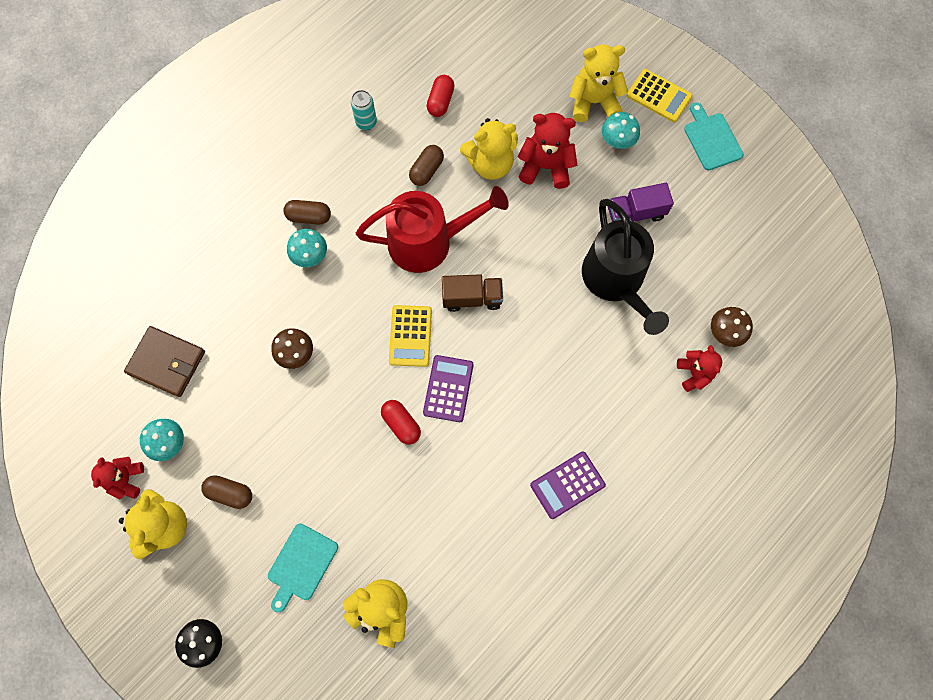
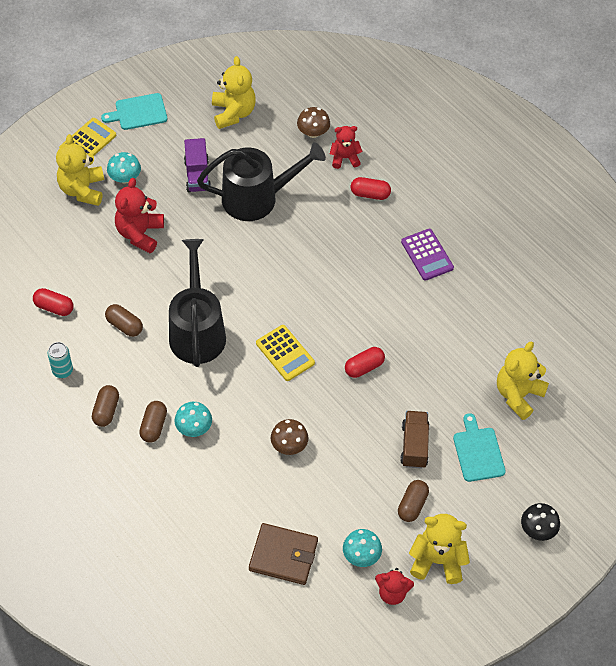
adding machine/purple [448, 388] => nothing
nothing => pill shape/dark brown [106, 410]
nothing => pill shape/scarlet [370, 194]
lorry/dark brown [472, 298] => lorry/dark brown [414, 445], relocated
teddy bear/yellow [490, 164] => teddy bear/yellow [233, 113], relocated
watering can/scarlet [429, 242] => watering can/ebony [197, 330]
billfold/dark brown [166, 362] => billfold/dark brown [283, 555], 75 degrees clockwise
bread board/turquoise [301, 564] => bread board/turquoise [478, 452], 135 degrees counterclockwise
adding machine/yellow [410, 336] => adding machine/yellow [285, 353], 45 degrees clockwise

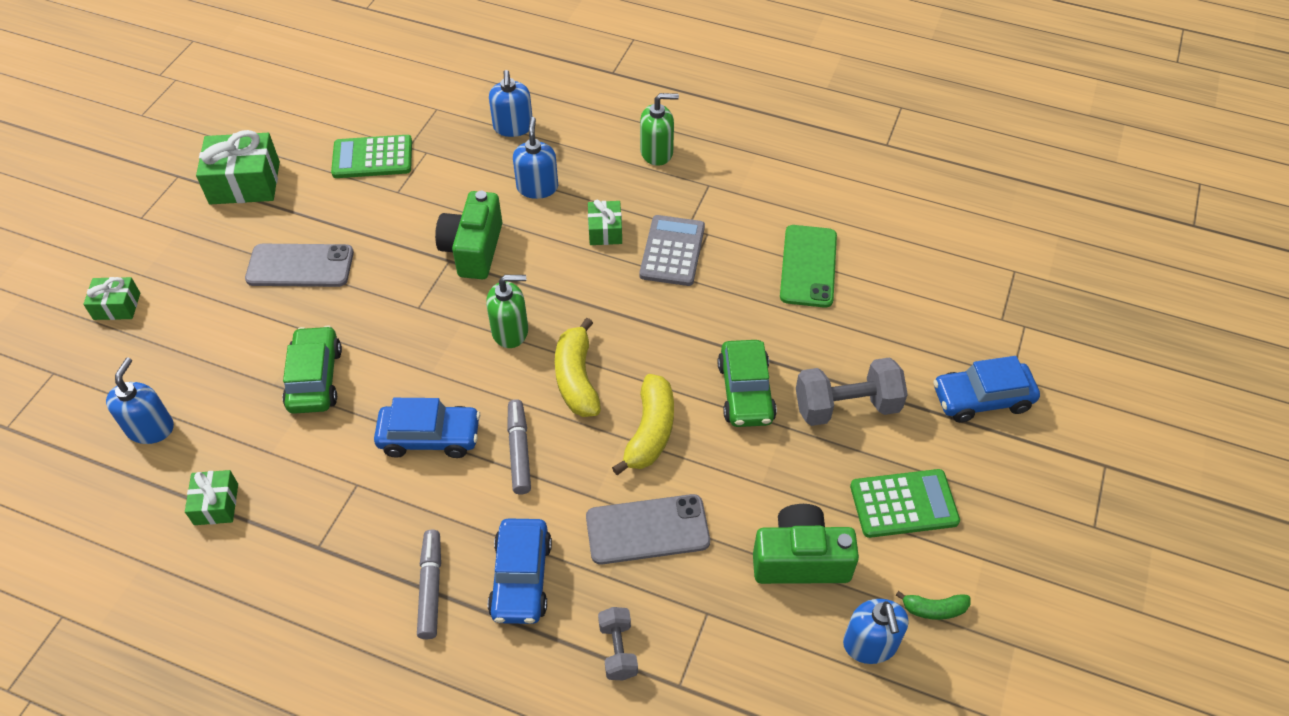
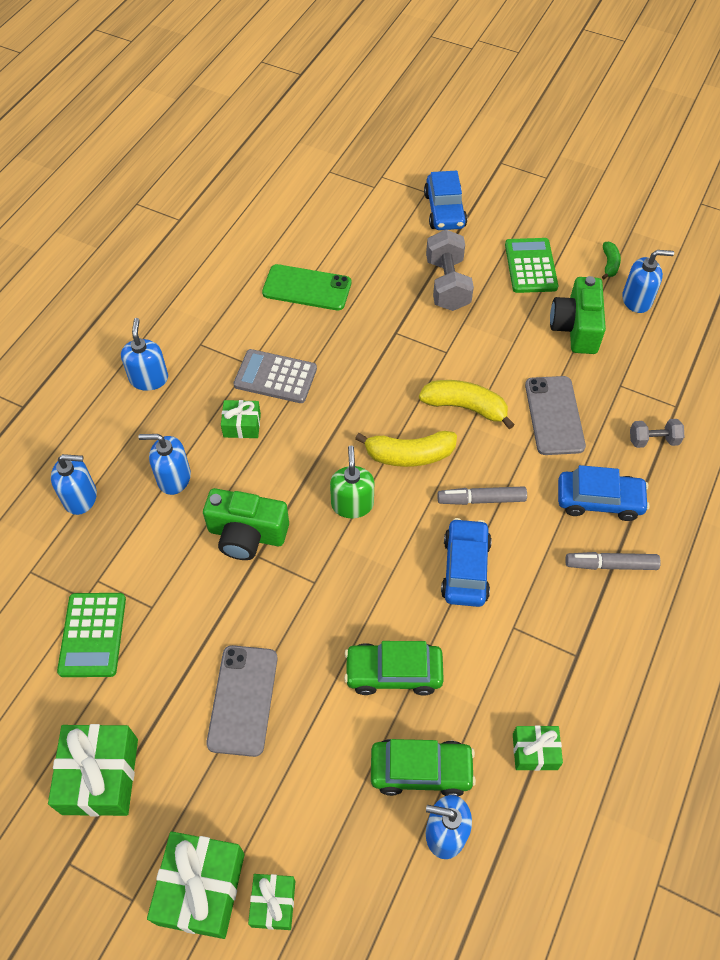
nothing => present/green [201, 888]
automobile/green [745, 392] => automobile/green [421, 770], relocated
soap dispenser/green [657, 152] => soap dispenser/blue [149, 378]

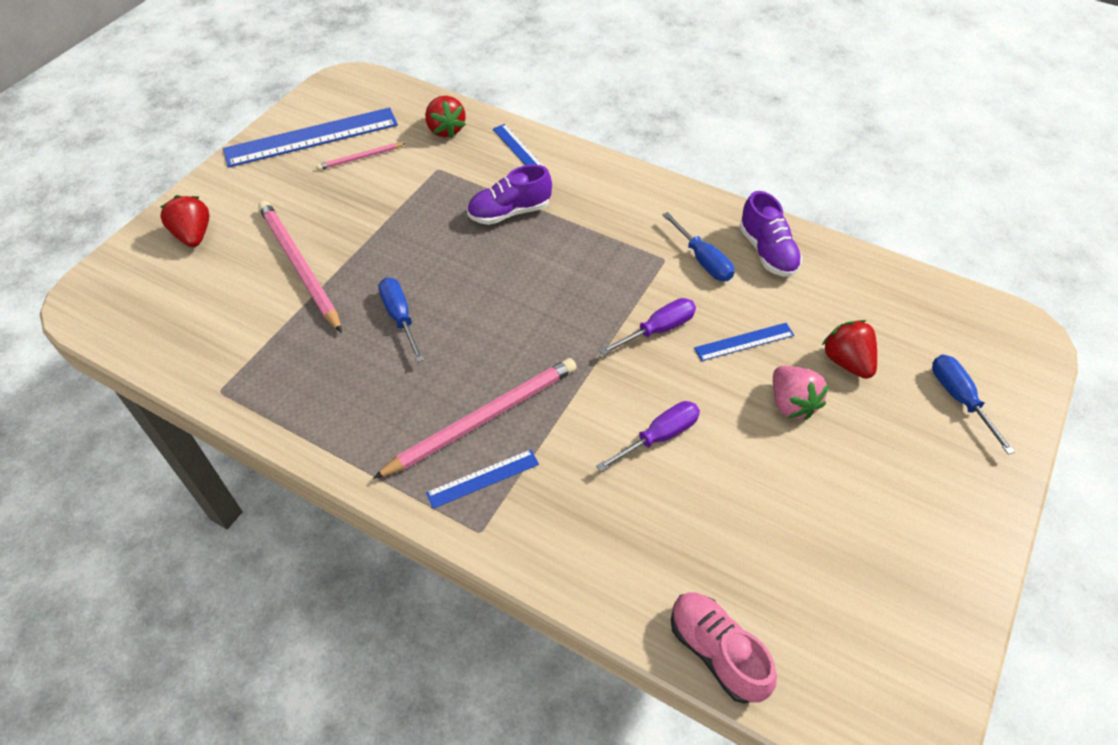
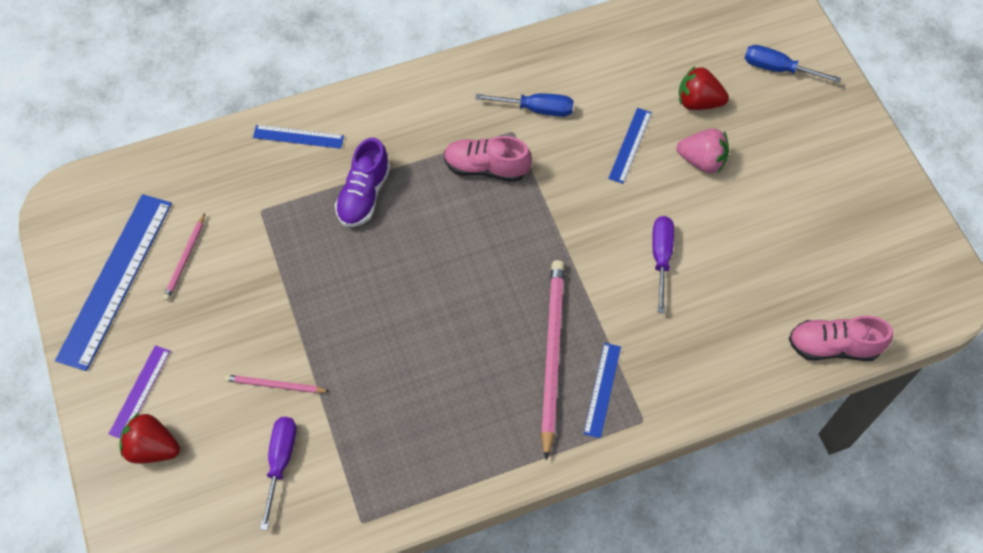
hand screwdriver/blue [400, 317] => nothing
strawberry/scarlet [445, 130] => nothing
sneaker/purple [767, 252] => nothing
nothing => ruler/purple [139, 391]
nothing => sneaker/rosy [486, 168]
hand screwdriver/purple [659, 329] => hand screwdriver/purple [281, 461], relocated
pencil/rosy [299, 266] => pencil/rosy [275, 385], x0.50

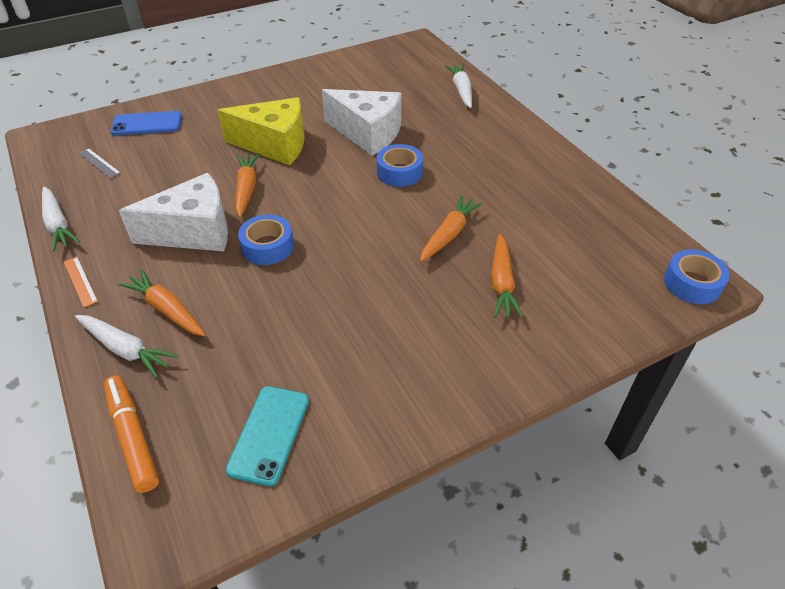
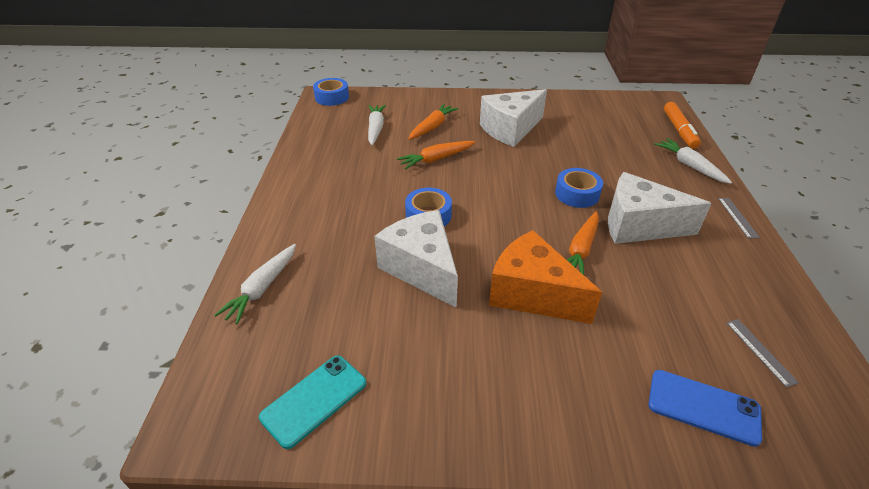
carrot/orange-coloured [167, 309] => nothing
nothing => cheese/white [510, 129]
carrot/white [58, 225] => carrot/white [375, 129], relocated
mobile phone/turquoise [269, 434] => mobile phone/turquoise [314, 400], relocated
ruler/orange-coloured [80, 281] => ruler/gray [737, 217]
cheese/yellow [275, 145] => cheese/orange-coloured [532, 294]

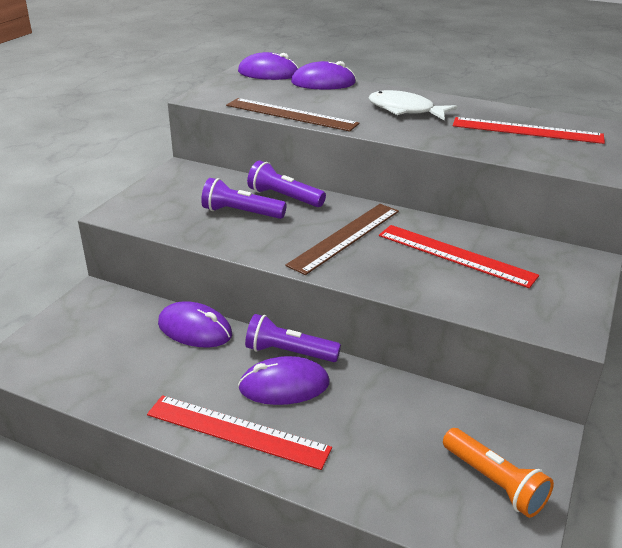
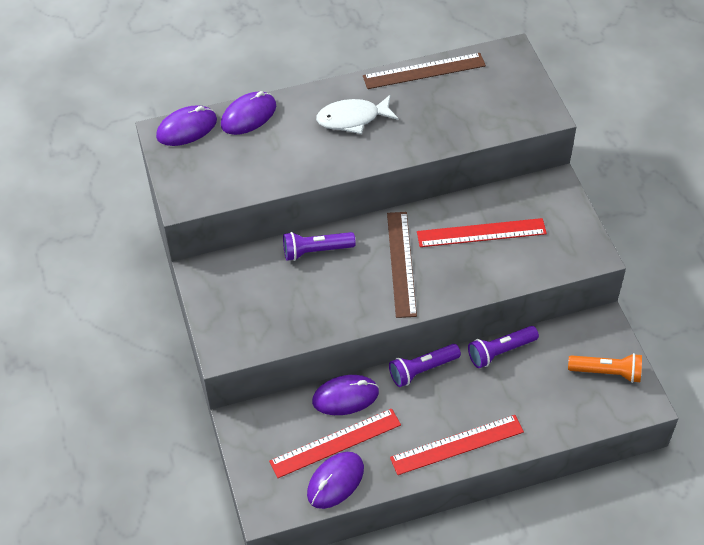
torch/purple [241, 213] => torch/purple [500, 351], relocated
ruler/dark brown [291, 114] => ruler/dark brown [424, 71], relocated
mouse/purple [284, 385] => mouse/purple [335, 481], relocated
ruler/scarlet [527, 130] => ruler/scarlet [335, 443], relocated

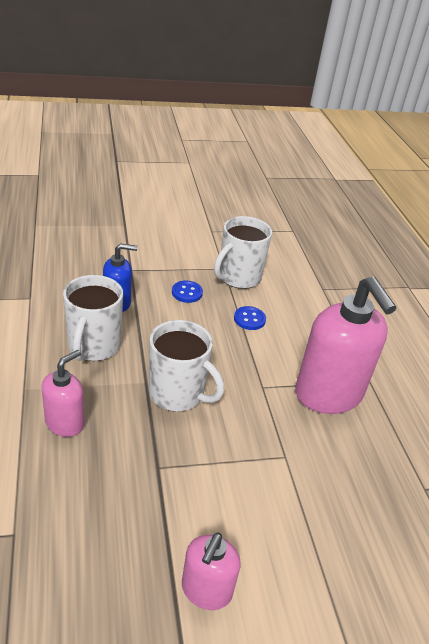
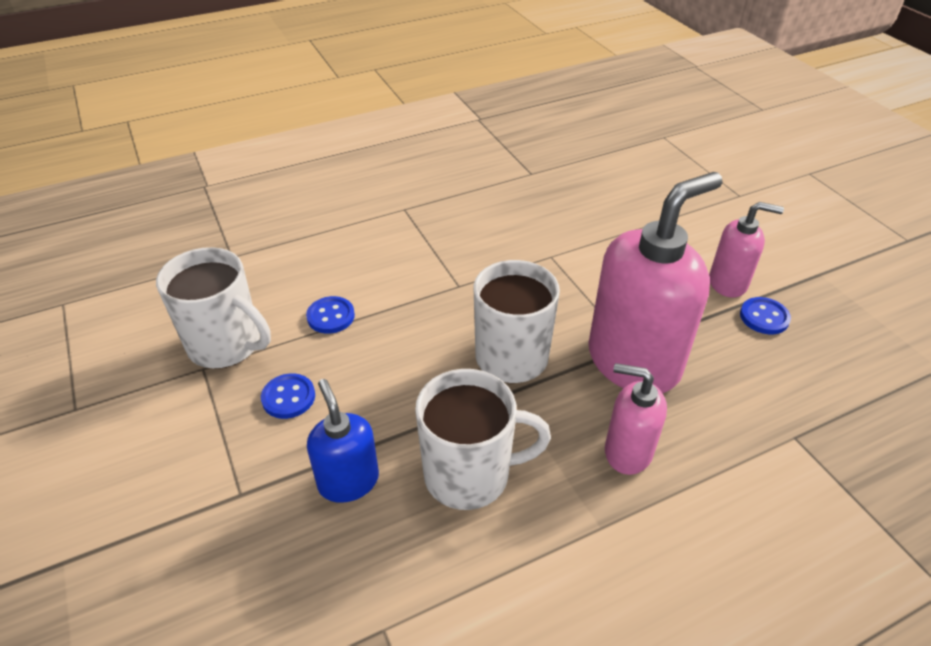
nothing => button/blue [764, 317]
soap dispenser/rosy [329, 394] => soap dispenser/rosy [634, 361], relocated

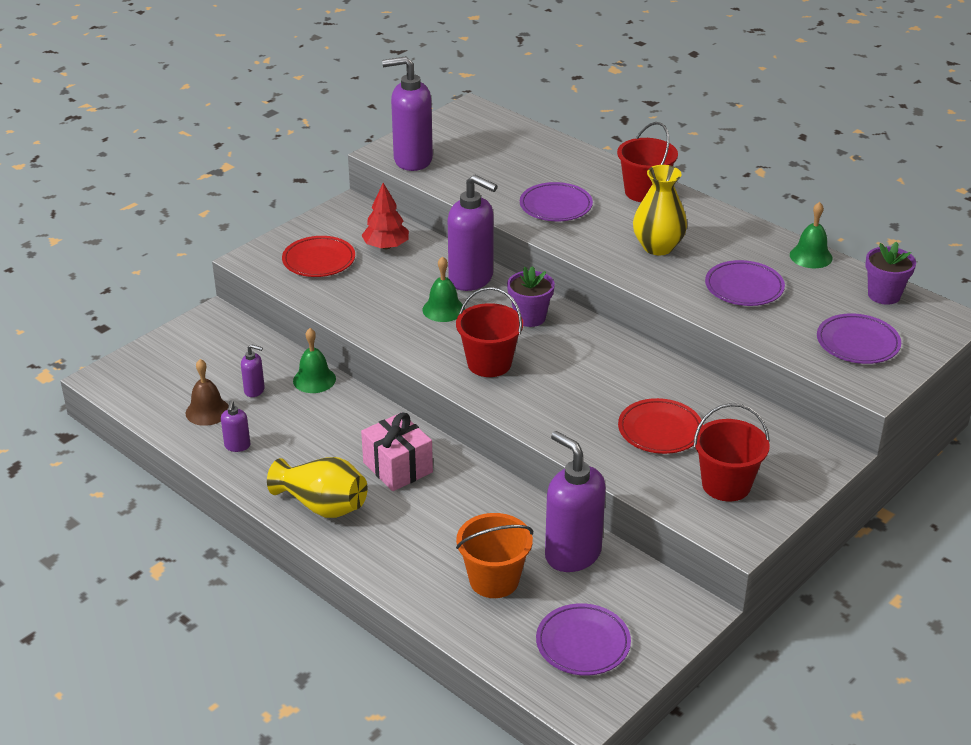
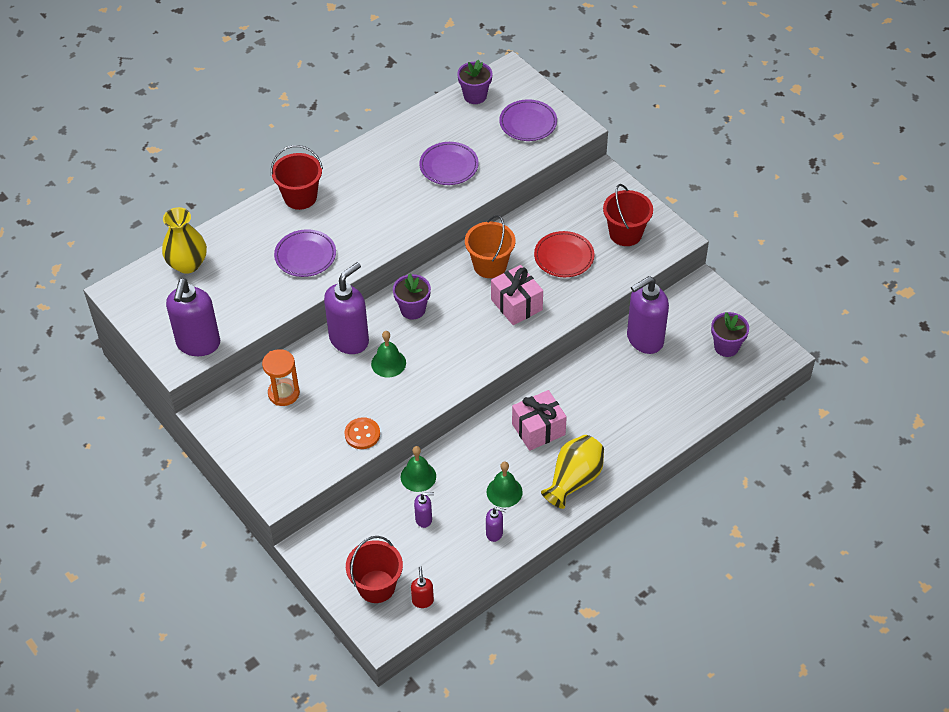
hand bell/dark brown [207, 411] => nothing
flat dish/scarlet [319, 260] => nothing
nothing => button/orange-coloured [362, 434]
nothing => soap dispenser/scarlet [422, 600]
nothing => present/rosy [516, 305]
pail/scarlet [489, 363] => pail/scarlet [376, 586], relocated
pail/orange-coloured [494, 580] => pail/orange-coloured [490, 265], relocated
vase/yellow [658, 247] => vase/yellow [187, 264], relocated
hand bell/green [811, 256] => hand bell/green [504, 492], relocated
toy tree/scarlet [386, 246] => sandglass/orange-coloured [284, 393]
flat dish/purple [583, 643] => plant pot/purple [726, 347]
soap dispenser/purple [254, 390] => soap dispenser/purple [424, 519], 60 degrees clockwise

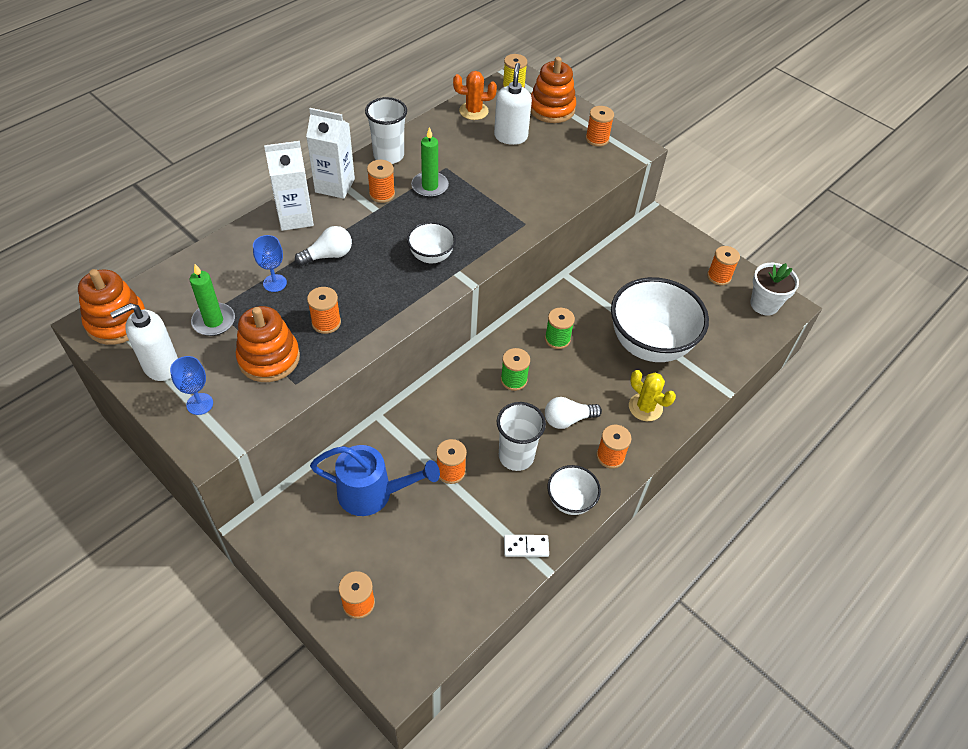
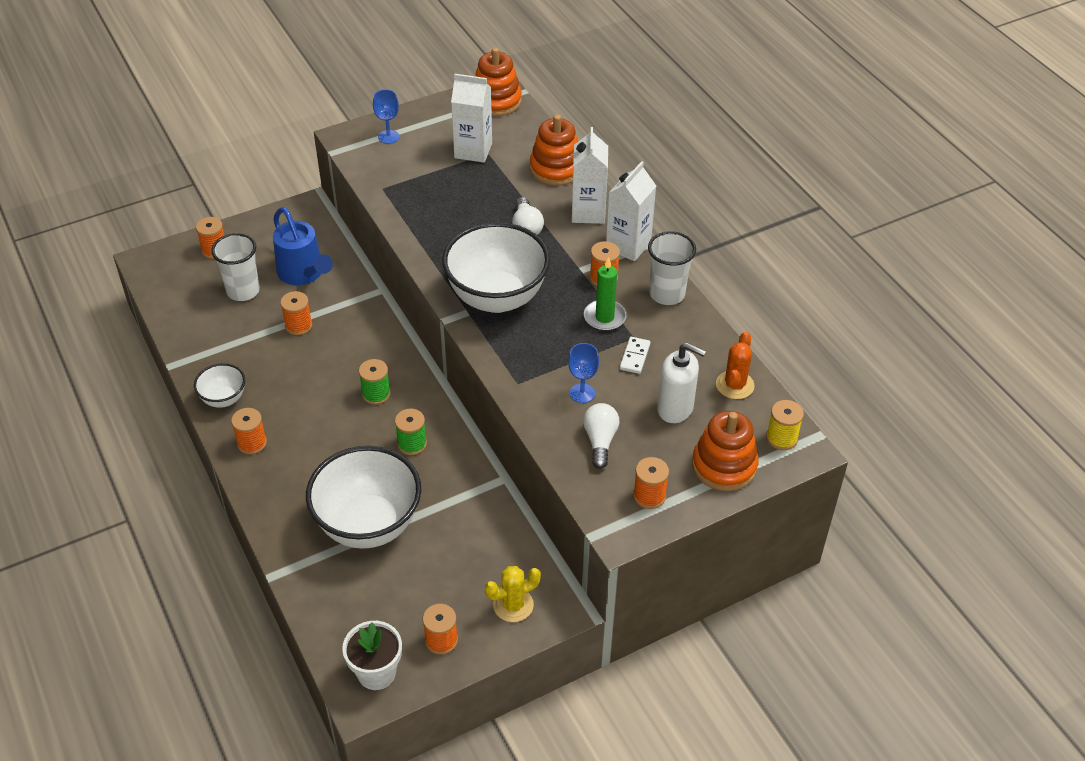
soap dispenser/white [161, 366] => nothing
reel of thread/orange-coloured [326, 322] => nothing
stacking rings/orange-coloured [269, 358] => stacking rings/orange-coloured [556, 168], relocated
wine glass/blue [275, 283] => wine glass/blue [582, 393], relocated
cup/white [516, 456] => cup/white [243, 291], relocated
domino/white [526, 546] => domino/white [635, 357], relocated
lightbulb/white [568, 419] => lightbulb/white [600, 441], relocated
cactus/yellow [645, 407] => cactus/yellow [513, 605], relocated
wax candle/green [214, 321] => juice carton/white [473, 150]
watering can/blue [373, 493] => watering can/blue [304, 274], 60 degrees counterclockwise
bowl/white [431, 256] => bowl/white [497, 297], x2.06

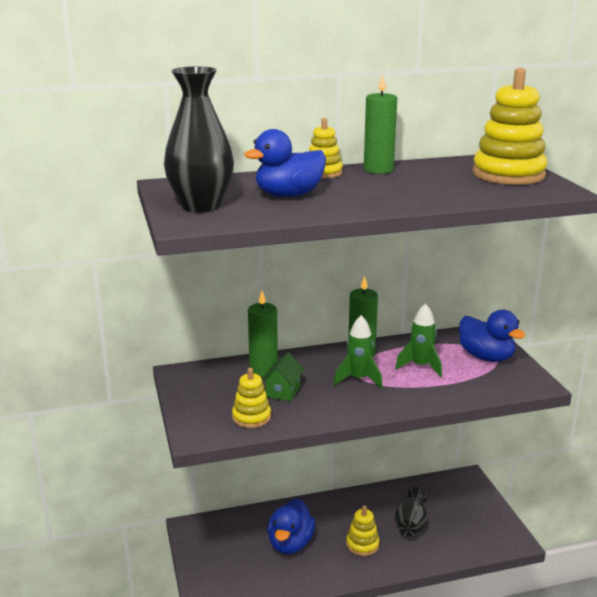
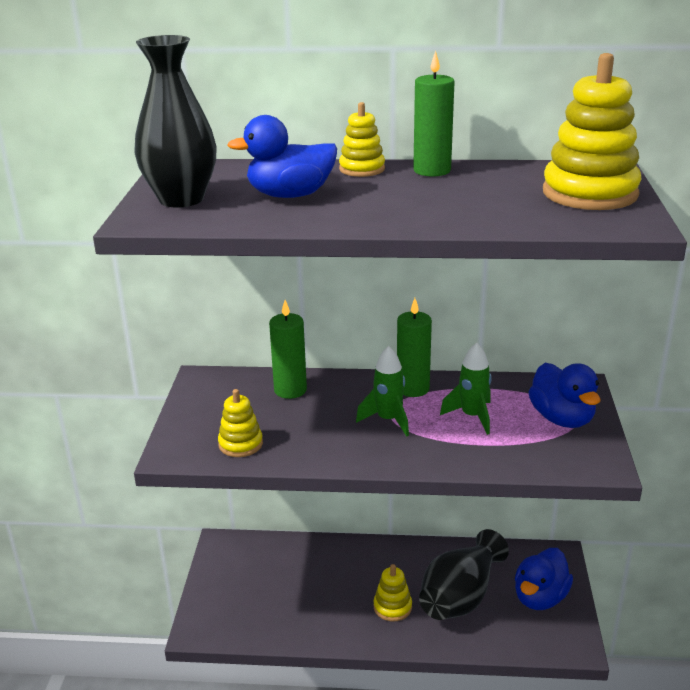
cottage/green [283, 391] => nothing
duck/blue [290, 544] => duck/blue [540, 597], relocated
vase/ebony [411, 524] => vase/ebony [460, 597], x1.58

